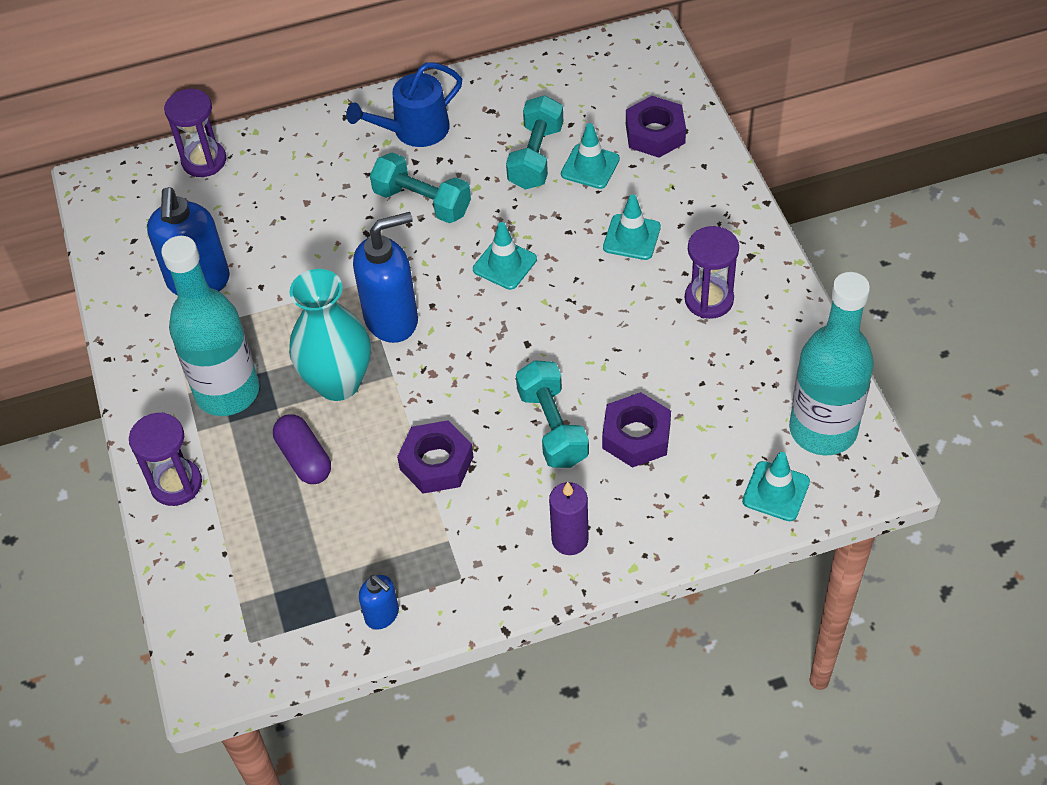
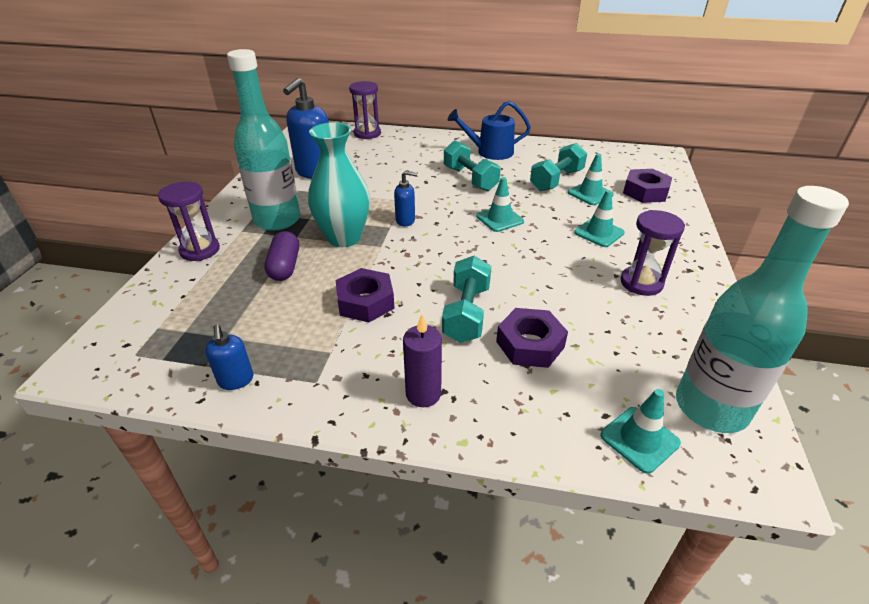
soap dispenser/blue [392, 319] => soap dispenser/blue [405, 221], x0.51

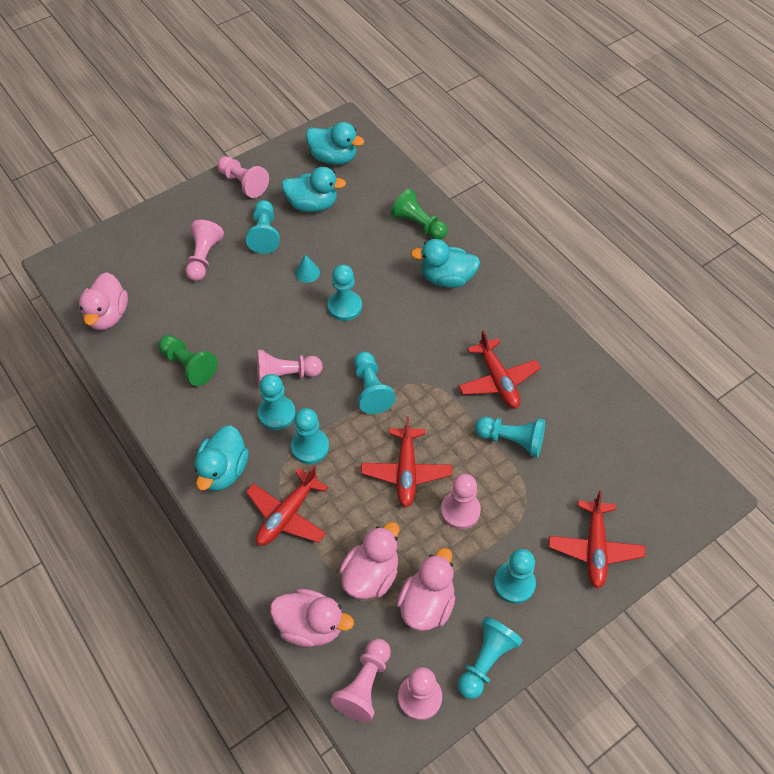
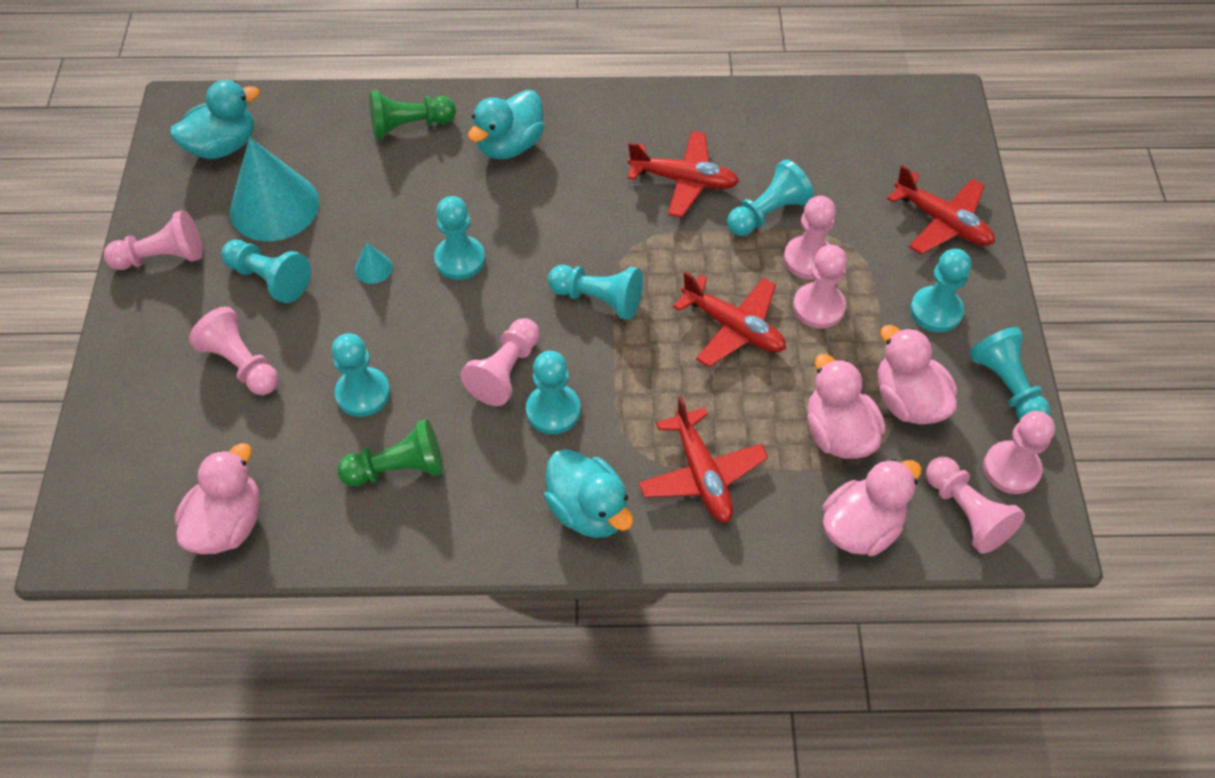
nothing => pawn/rosy [808, 259]
pawn/turquoise [310, 447] => pawn/turquoise [363, 393], relocated
duck/turquoise [312, 204] => solid cone/turquoise [274, 206]
duck/rosy [108, 315] => duck/rosy [228, 524], 105 degrees counterclockwise

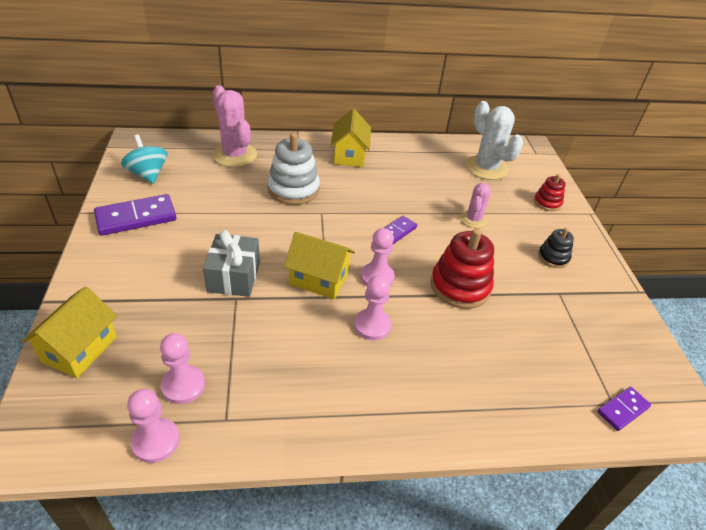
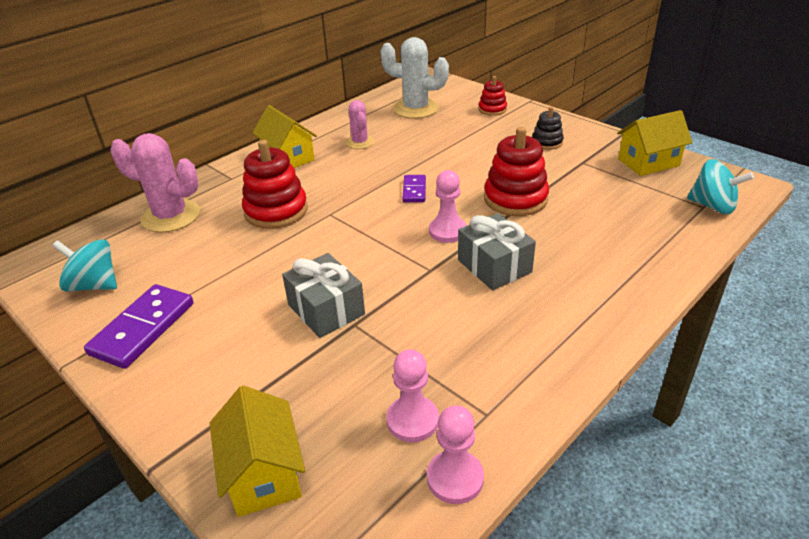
cottage/yellow [319, 279] => cottage/yellow [648, 162], relocated
cactus/rosy [473, 219] => cactus/rosy [360, 142], relocated
pawn/rosy [372, 325] => present/gray [494, 266]
domino/purple [622, 409] => toy top/turquoise [712, 206]
stacking rings/white [293, 189] => stacking rings/scarlet [276, 211]

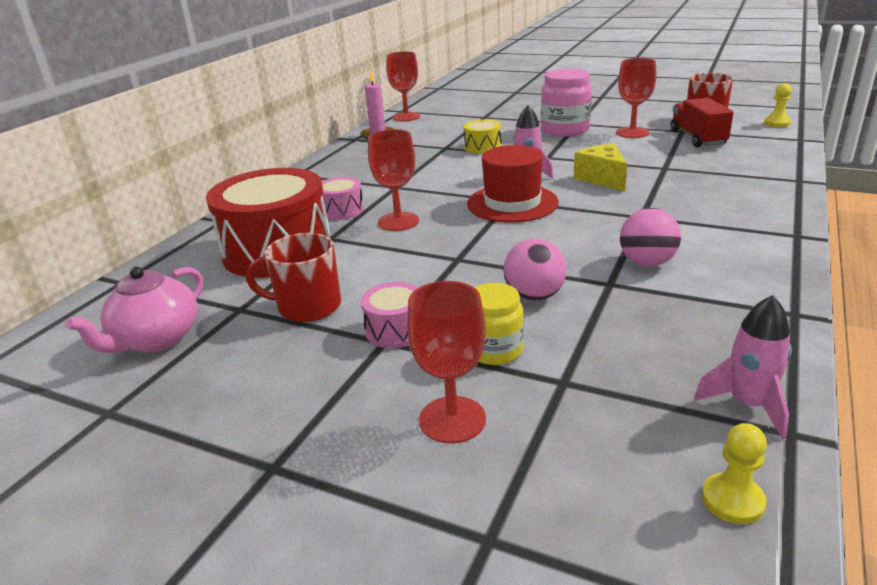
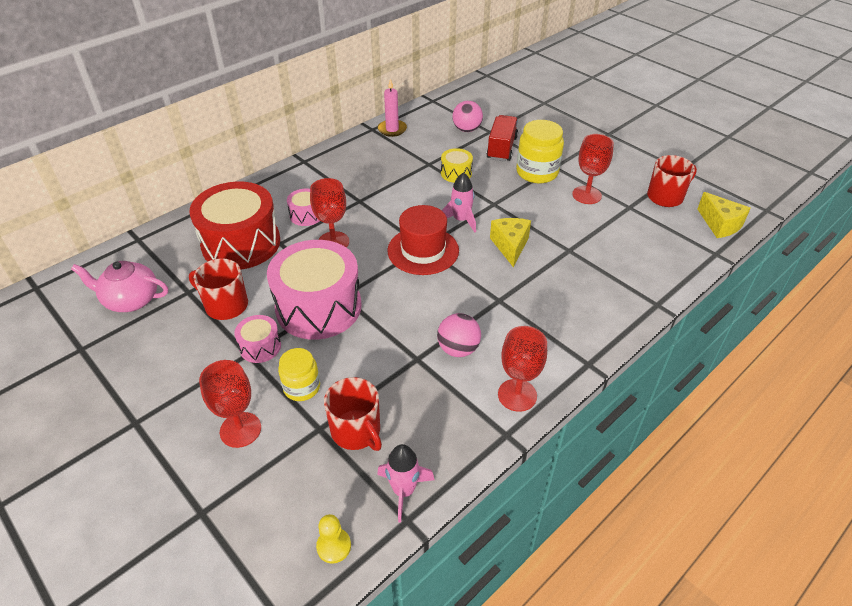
nothing => drum/rosy [318, 307]
nothing => coffee mug/scarlet [356, 431]
wine glass/scarlet [406, 117] => wine glass/scarlet [517, 395], relocated
sphere/rosy [534, 296] => sphere/rosy [467, 129], relocated
lorry/scarlet [697, 138] => lorry/scarlet [502, 148], relocated
pawn/yellow [777, 123] => cheese/yellow [720, 224]
preserve jar/rosy [565, 130] => preserve jar/yellow [537, 172]
tea pot/rosy [156, 339] => tea pot/rosy [131, 300], 45 degrees clockwise

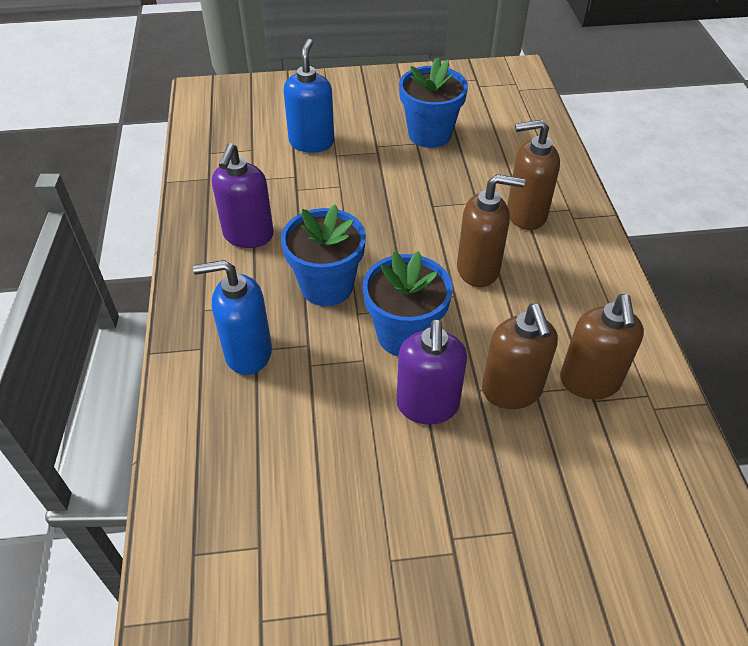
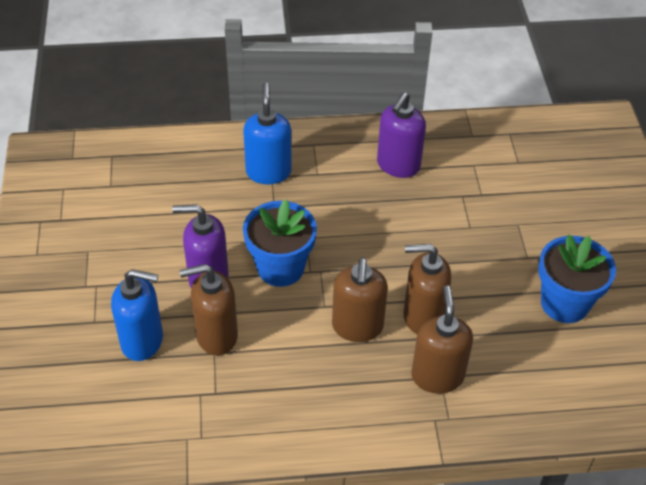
plant pot/blue [327, 286] => nothing
soap dispenser/blue [312, 142] => soap dispenser/blue [142, 341], relocated
soap dispenser/dark brown [589, 381] => soap dispenser/dark brown [422, 316], relocated
soap dispenser/purple [248, 235] => soap dispenser/purple [398, 165], 75 degrees counterclockwise

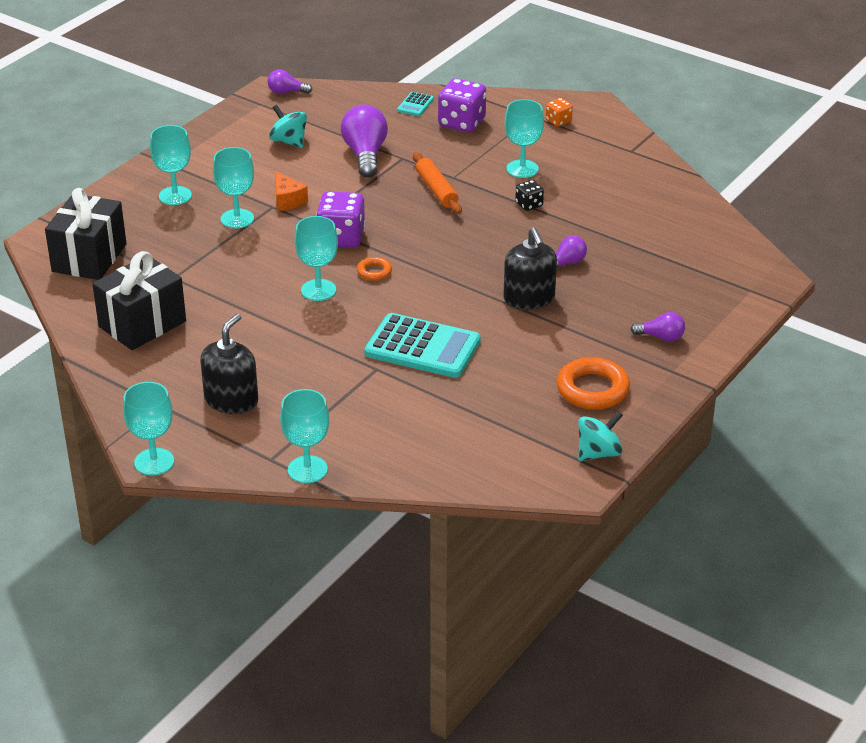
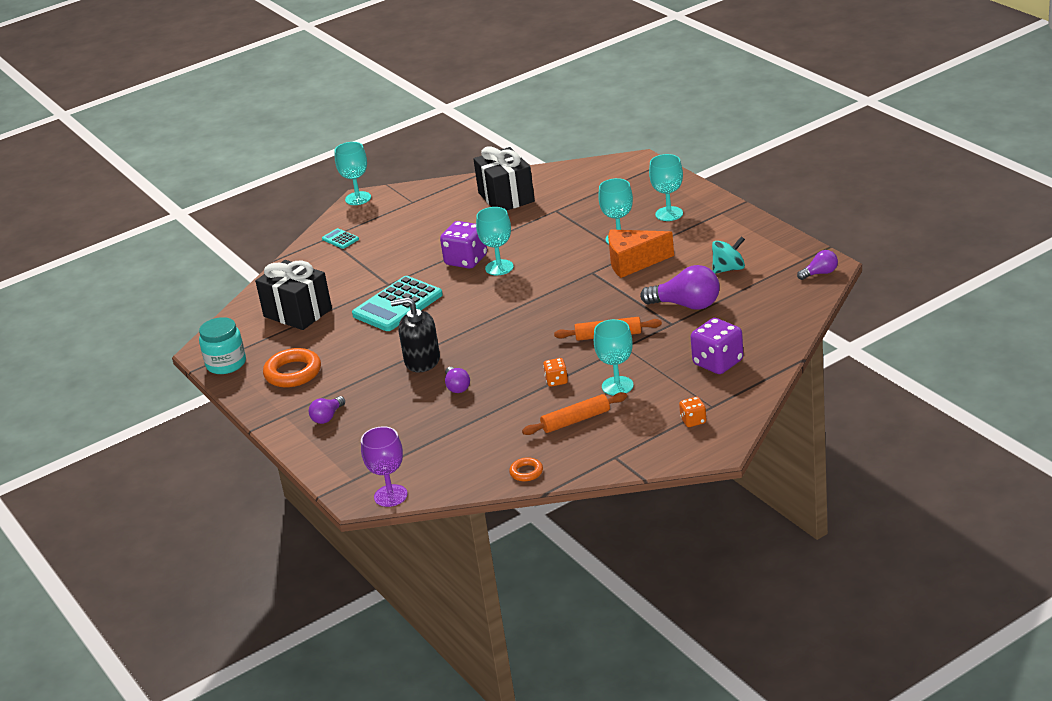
soap dispenser/ebony [231, 400] => nothing
wine glass/turquoise [307, 469] => nothing
nothing => wine glass/purple [390, 496]
nothing => rolling pin/orange-coloured [576, 420]
present/ebony [89, 258] => present/ebony [297, 313], relocated
die/purple [341, 238] => die/purple [466, 260], relocated
ring/orange-coloured [374, 272] => ring/orange-coloured [526, 472], relocated
adding machine/turquoise [415, 105] => adding machine/turquoise [340, 239], relocated
toy top/turquoise [598, 453] => preserve jar/turquoise [226, 364]
die/ebony [529, 205] => die/orange-coloured [556, 381]
lightbulb/purple [286, 92] => lightbulb/purple [820, 273], 45 degrees clockwise
cheese/orange-coloured [287, 200] => cheese/orange-coloured [633, 262], x1.67

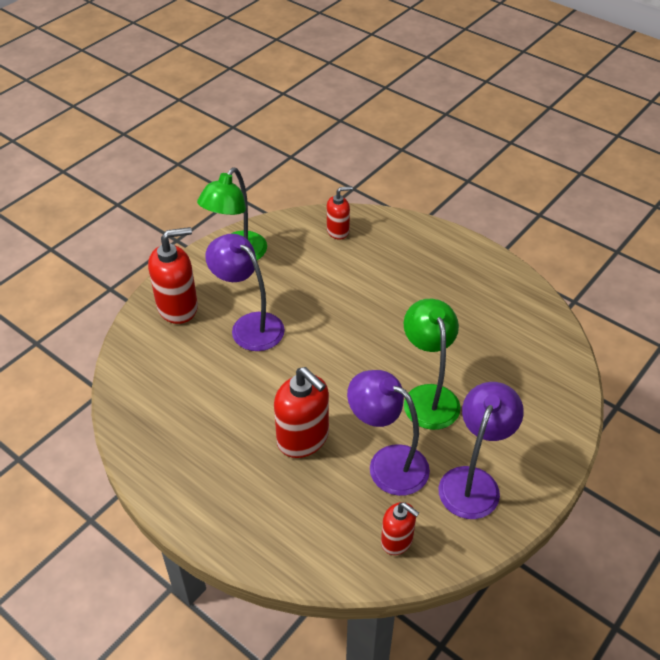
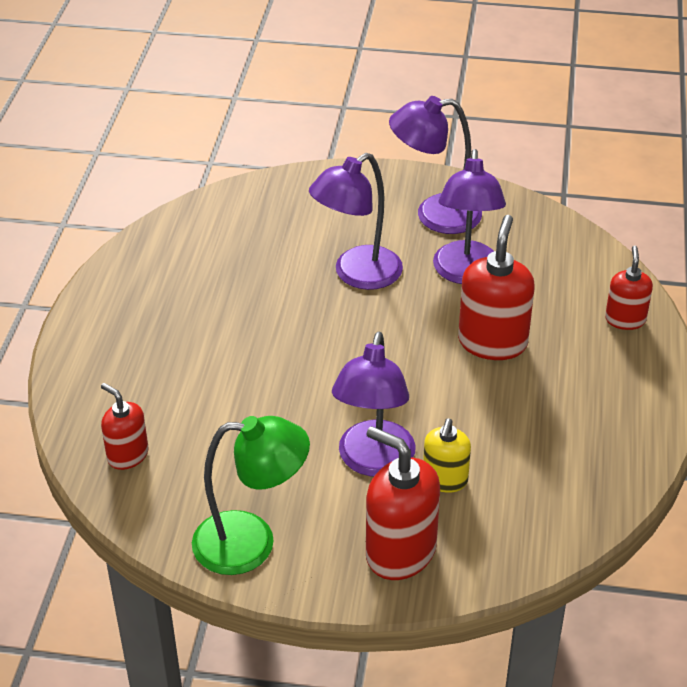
nothing => soap dispenser/yellow [445, 480]
soap dispenser/scarlet [397, 540] => soap dispenser/scarlet [625, 319], relocated
desk lamp/green [428, 396] => desk lamp/purple [357, 275]

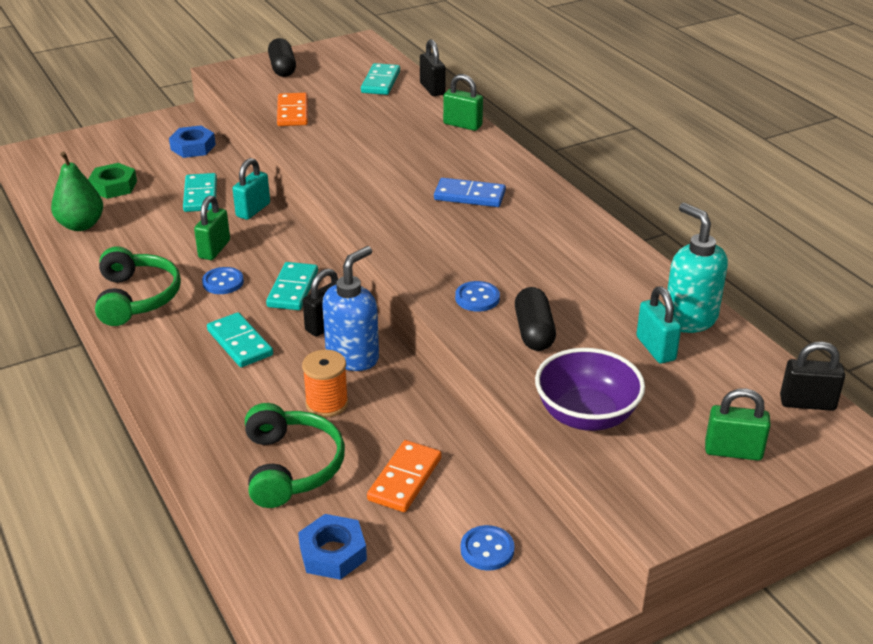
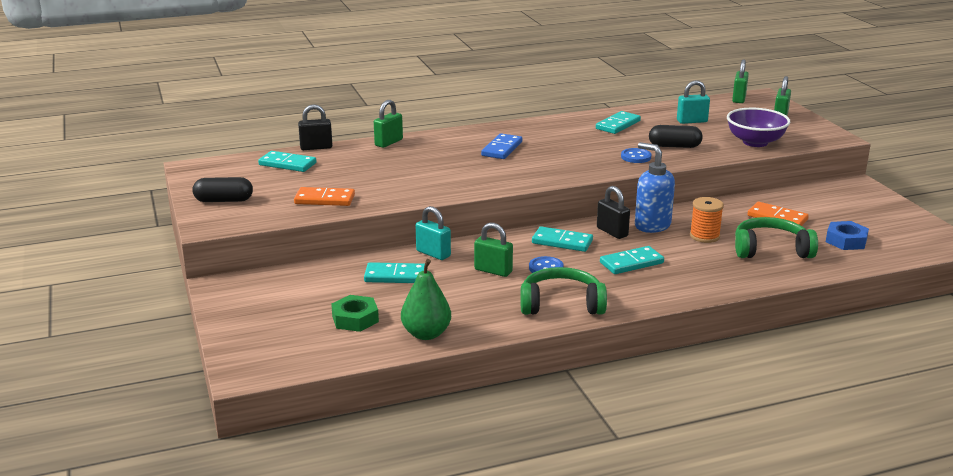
hexagon nut/blue [193, 147] => nothing
button/blue [487, 549] => nothing
soap dispenser/turquoise [689, 319] => nothing
nothing => domino/turquoise [618, 125]
lock/ebony [807, 403] => lock/green [739, 99]

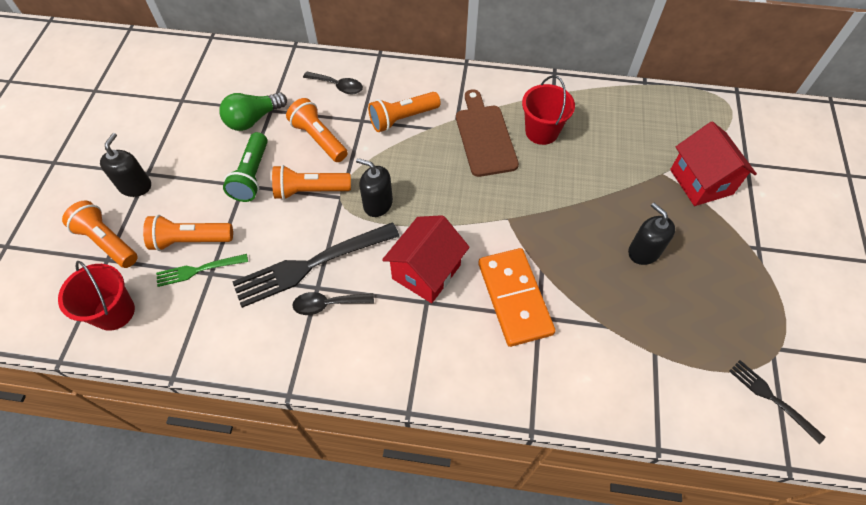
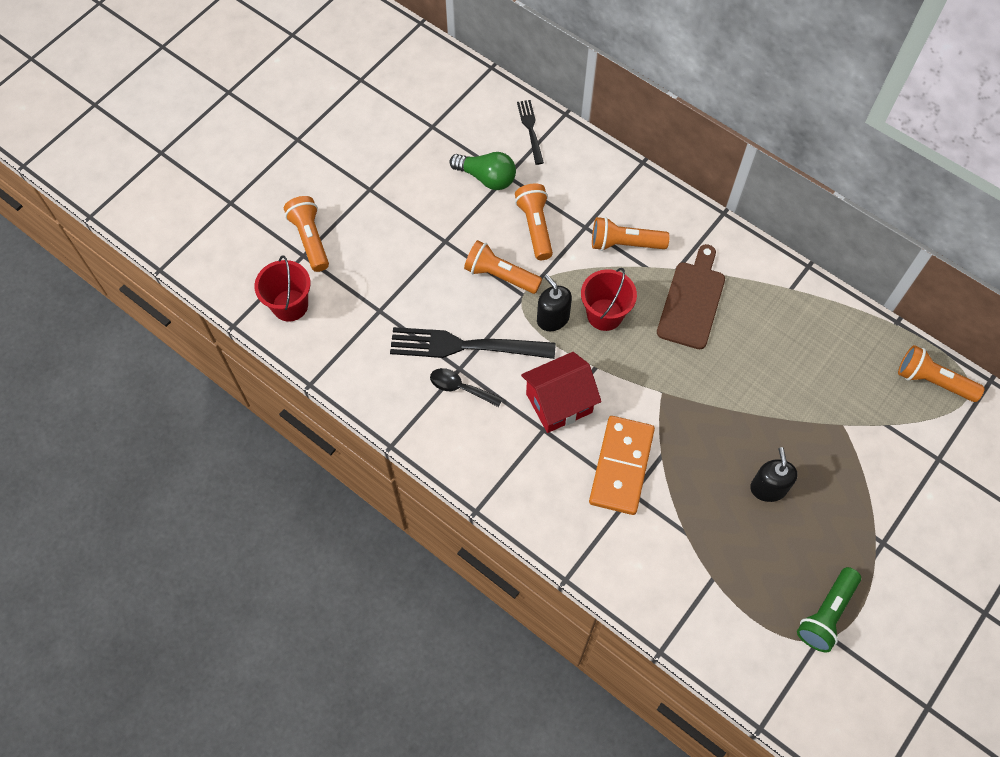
soap dispenser/ebony [135, 186] => nothing
table fork/green [198, 270] => nothing
tablespoon/ebony [338, 86] => nothing
cottage/scarlet [701, 182] => nothing
torch/orange-coloured [190, 240] => torch/orange-coloured [932, 381], relocated
torch/green [252, 176] => torch/green [826, 614], relocated
pail/scarlet [541, 131] => pail/scarlet [604, 314], relocated
table fork/ebony [772, 398] => table fork/ebony [530, 129], relocated
lightbulb/green [253, 119] => lightbulb/green [486, 178], 150 degrees counterclockwise

